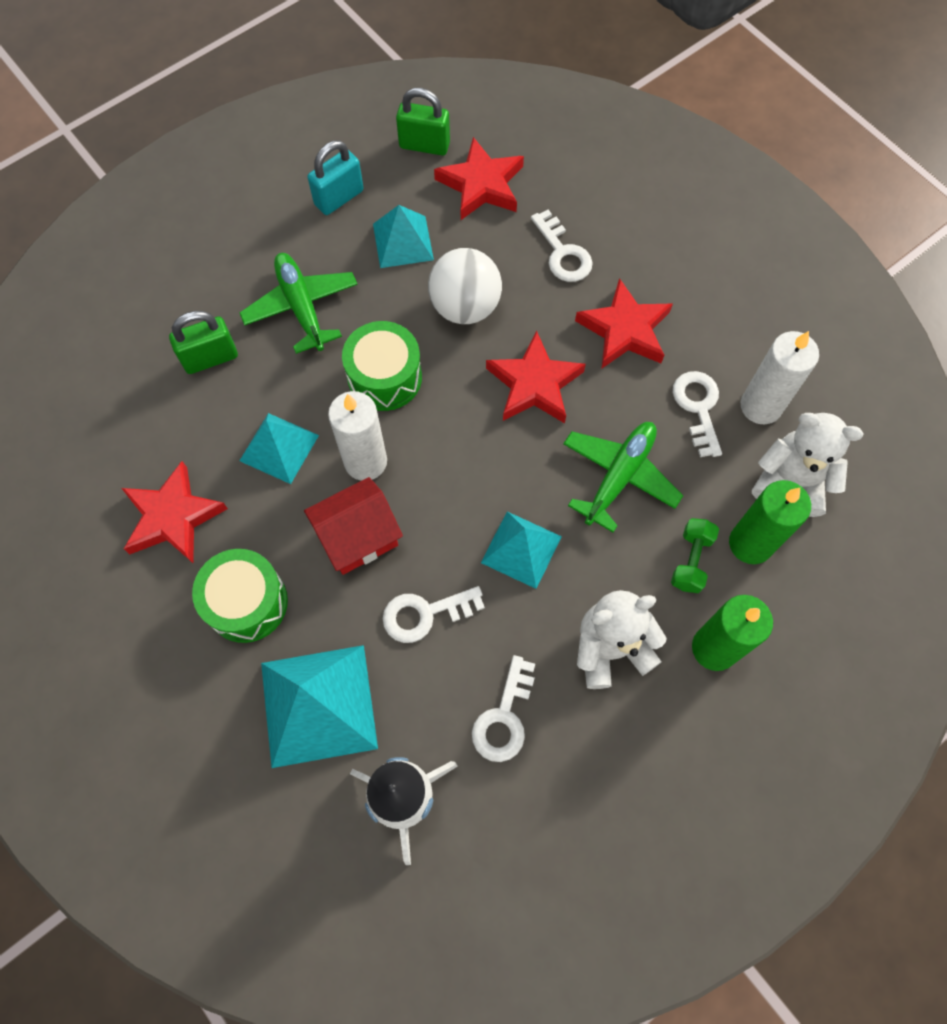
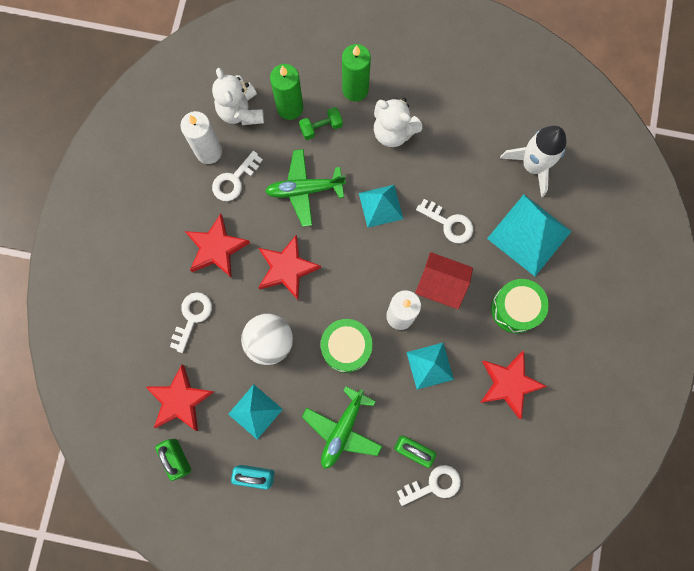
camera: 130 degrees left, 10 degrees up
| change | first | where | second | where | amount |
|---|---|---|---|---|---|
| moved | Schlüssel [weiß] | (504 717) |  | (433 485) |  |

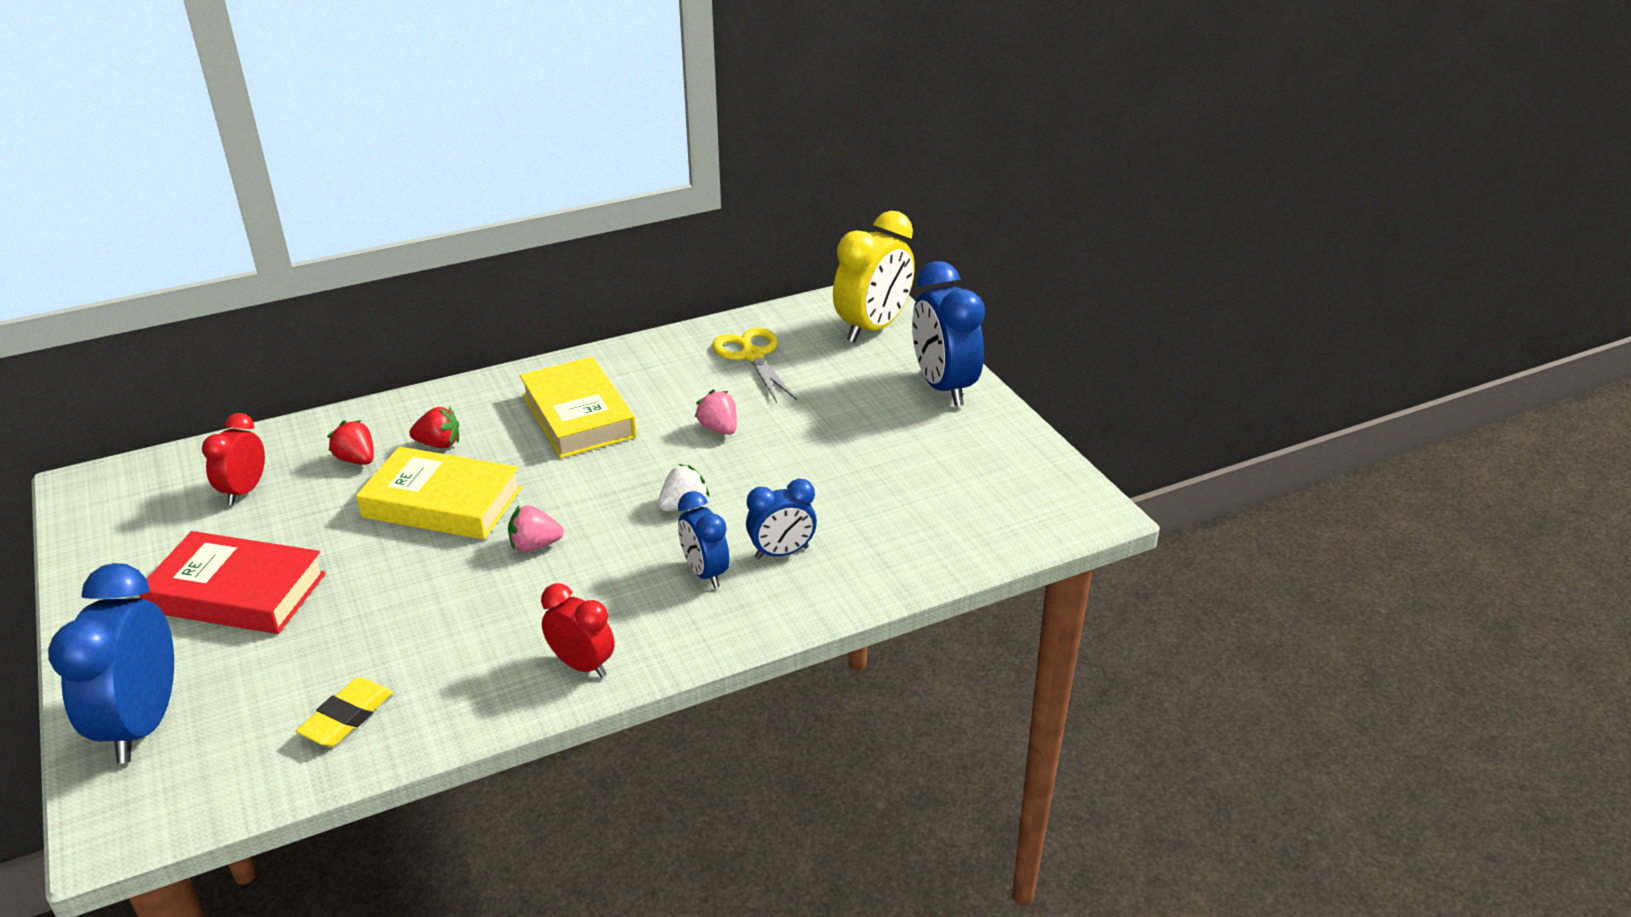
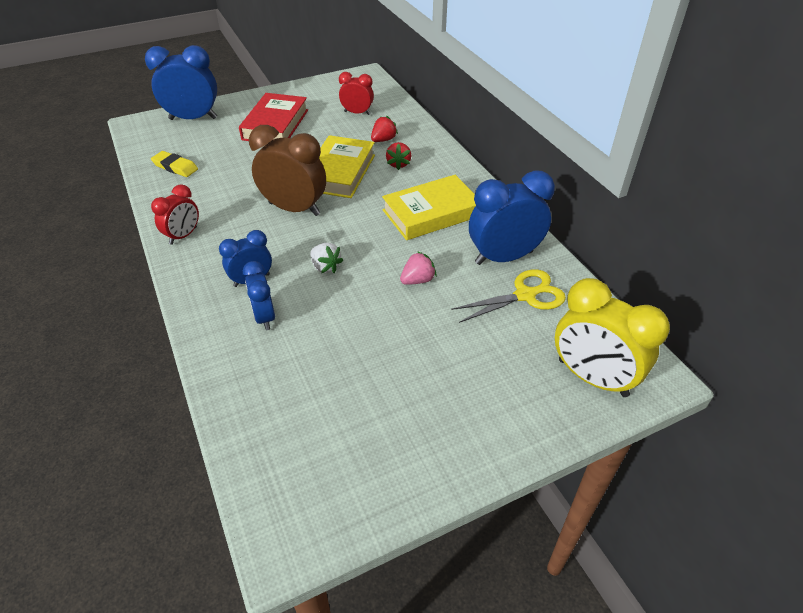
camera: 90 degrees right, 10 degrees up
| change | first | where | second | where | amount |
|---|---|---|---|---|---|
| moved | Wecker [blau] | (943 387) |  | (503 257) |  |
| replaced | Erdbeere [rosa] | (535 545) | Wecker [braun] | (294 209) |  |

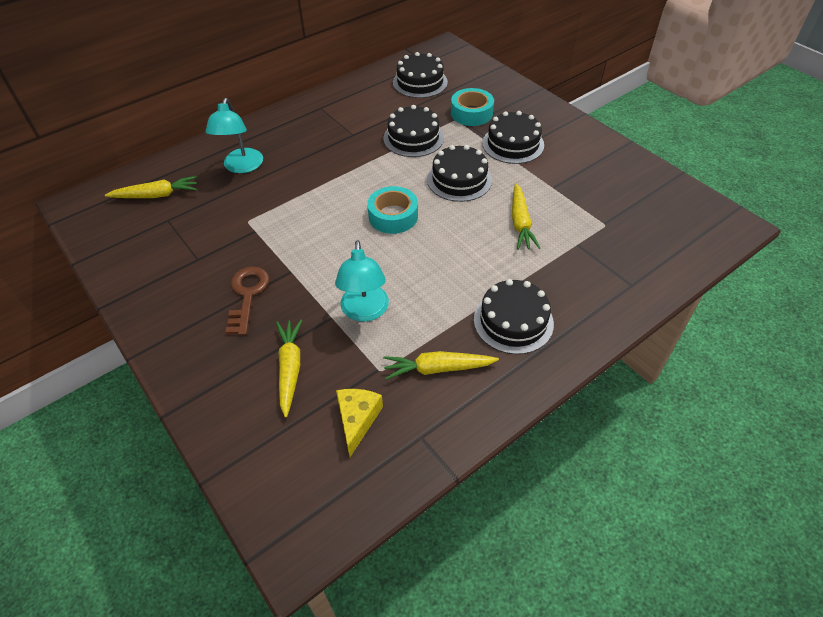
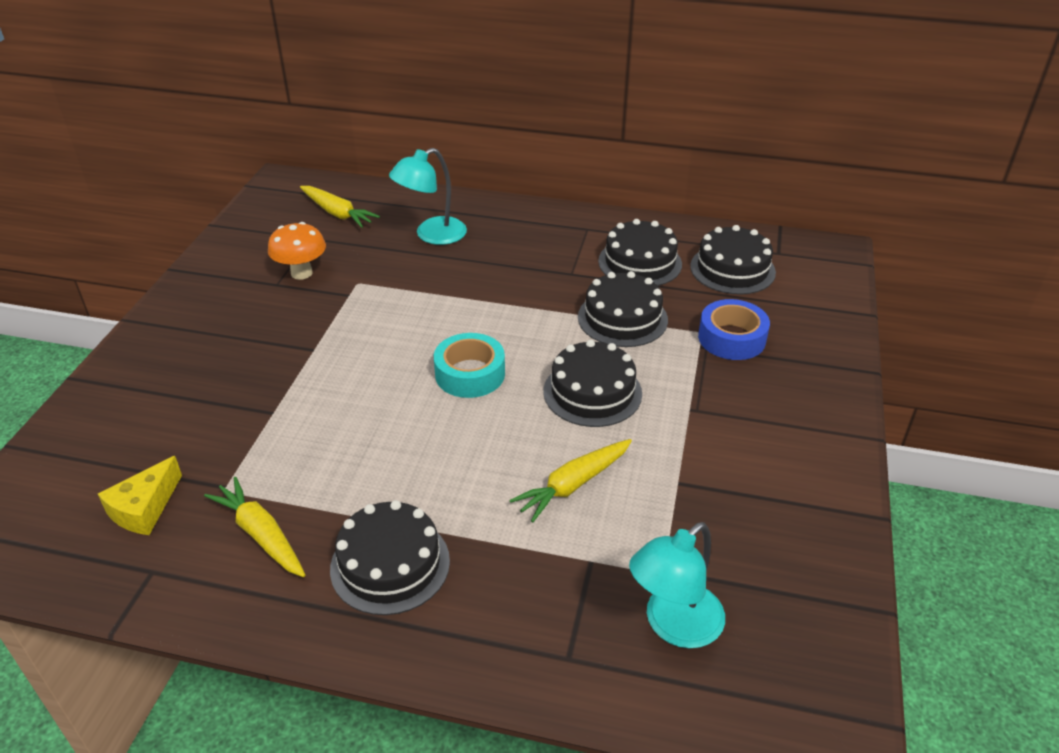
camera: 50 degrees right, 10 degrees down
| change | first | where | second | where | amount |
|---|---|---|---|---|---|
| removed | Schlüssel [braun] | (247 295) |  |  |  |
| removed | Karotte [gelb] | (290 368) |  |  |  |
| added |  |  | Pilz [orange] | (301 273) |  |
| moved | Lampe [türkis] | (365 311) |  | (673 625) |  |
| moved | Kuchen [schwarz] | (513 144) |  | (640 262) |  |
| recoloured | Klebeband [türkis] | (471 113) | Klebeband [blau] | (731 338) |  |
| turned | Käse [gelb] | (357 420) |  | (144 508) | 150 degrees clockwise |

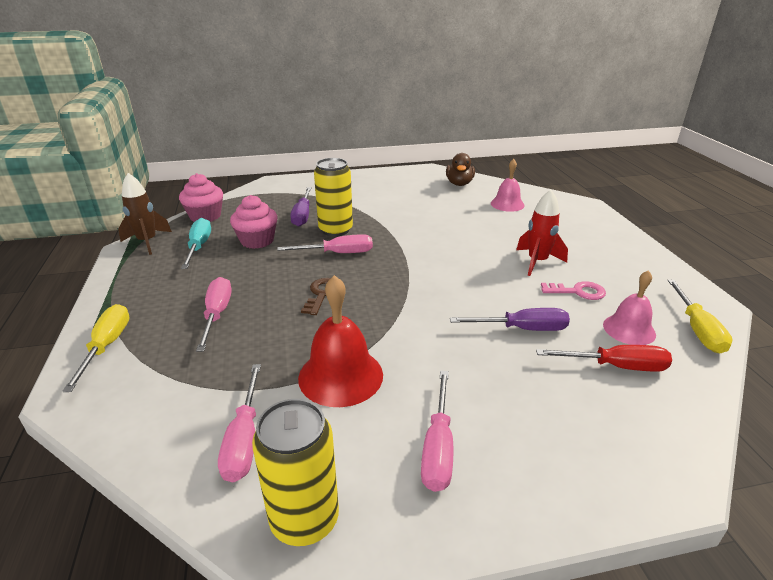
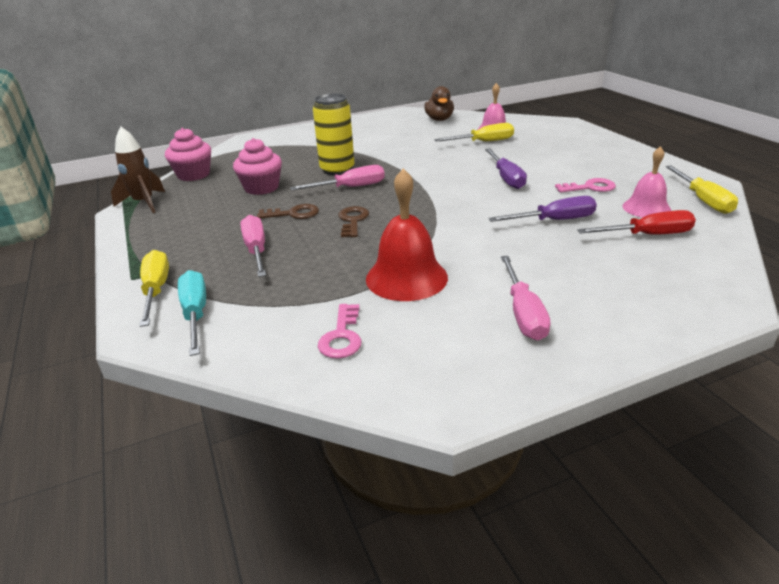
camera: 10 degrees left, 0 degrees up
| change | first | where | second | where | amount |
|---|---|---|---|---|---|
| removed | Dose [gelb] | (304 520) |  |  |  |
| removed | Rakete [rot] | (537 262) |  |  |  |
| added |  |  | Schlüssel [braun] | (293 214) |  |
| added |  |  | Schraubenzieher [gelb] | (483 142) |  |
| moved | Schraubenzieher [türkis] | (199 247) |  | (195 314) |  |
| moved | Schraubenzieher [lila] | (303 215) |  | (506 178) |  |
| replaced | Schraubenzieher [rosa] | (244 439) | Schlüssel [rosa] | (342 336) |  |

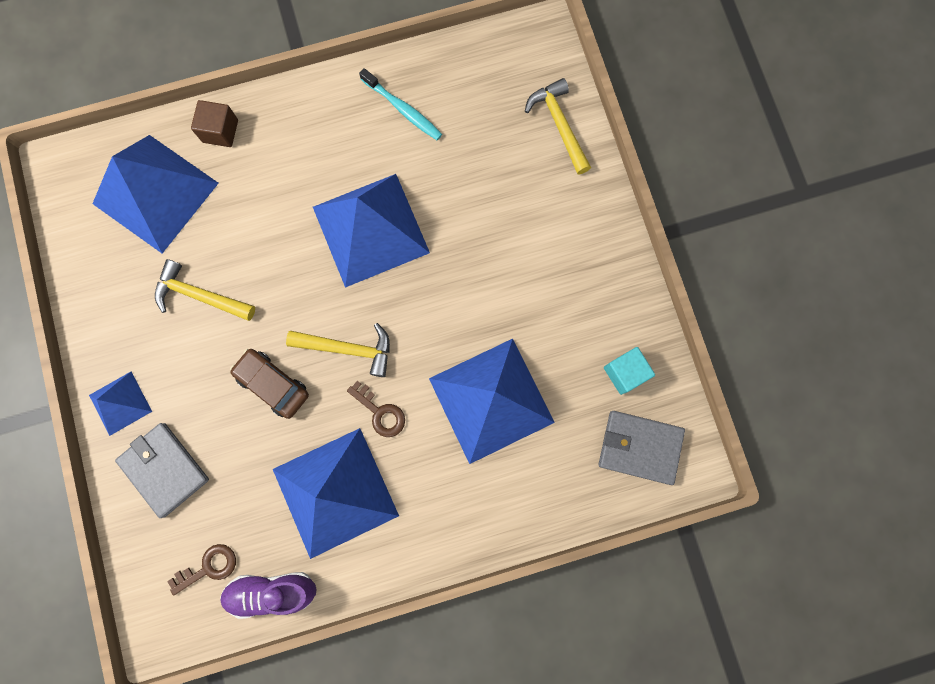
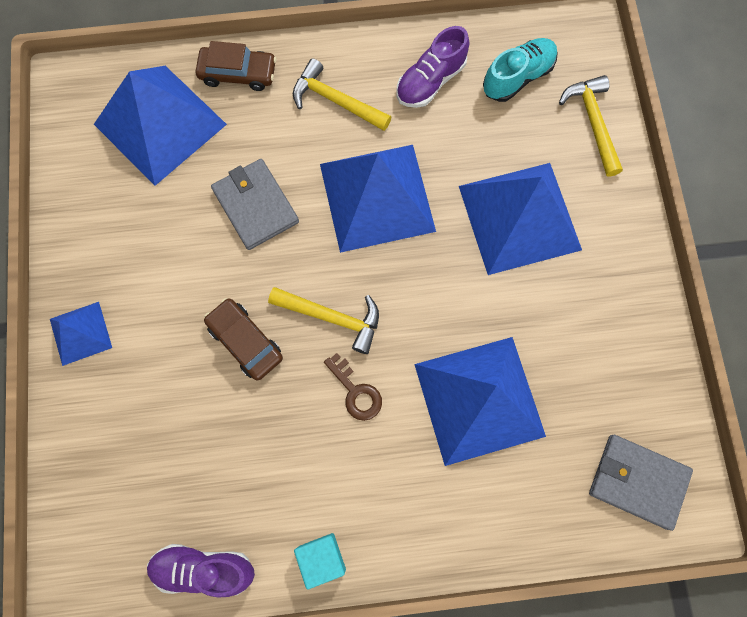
camera: 10 degrees right, 5 degrees down
| change | first | where | second | where | amount |
|---|---|---|---|---|---|
| removed | Schlüssel [braun] | (208 567) |  |  |  |
| added |  |  | Schuh [türkis] | (517 77) |  |
| moved | Geldbörse [grau] | (164 469) |  | (255 206) |  |
| moved | Hammer [gelb] | (200 295) |  | (336 101) |  |
| moved | Pyramide [blau] | (335 492) |  | (519 217) |  |
| moved | Kubus [türkis] | (625 373) |  | (321 558) |  |
| replaced | Kubus [braun] | (220 131) | Auto [braun] | (238 73) |  |
| replaced | Zahnbürste [türkis] | (403 109) | Schuh [lila] | (430 81) |  |

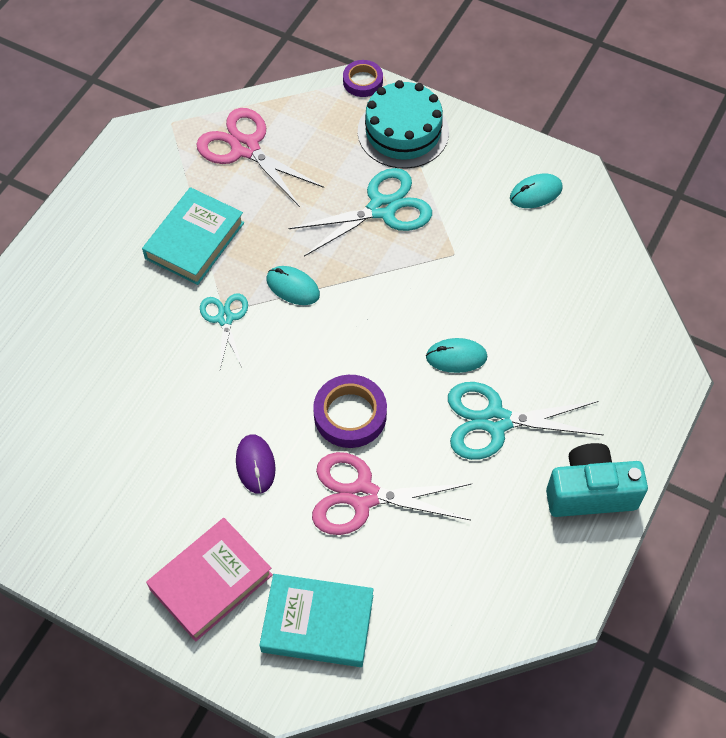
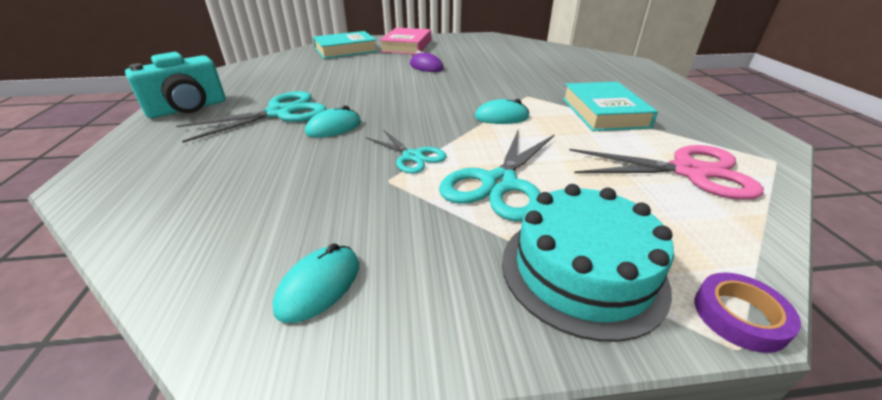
camera: 145 degrees right, 25 degrees down
| change | first | where | second | where | amount |
|---|---|---|---|---|---|
| removed | Schere [rosa] | (363 496) |  |  |  |
| removed | Klebeband [lila] | (350 415) |  |  |  |
| moved | Schere [türkis] | (225 319) |  | (412 156) |  |

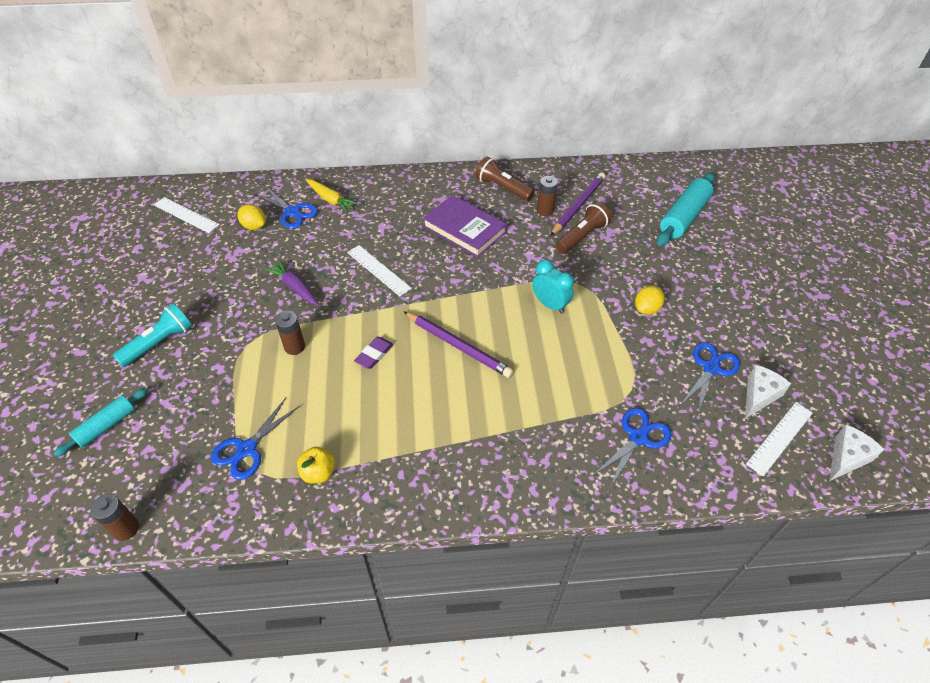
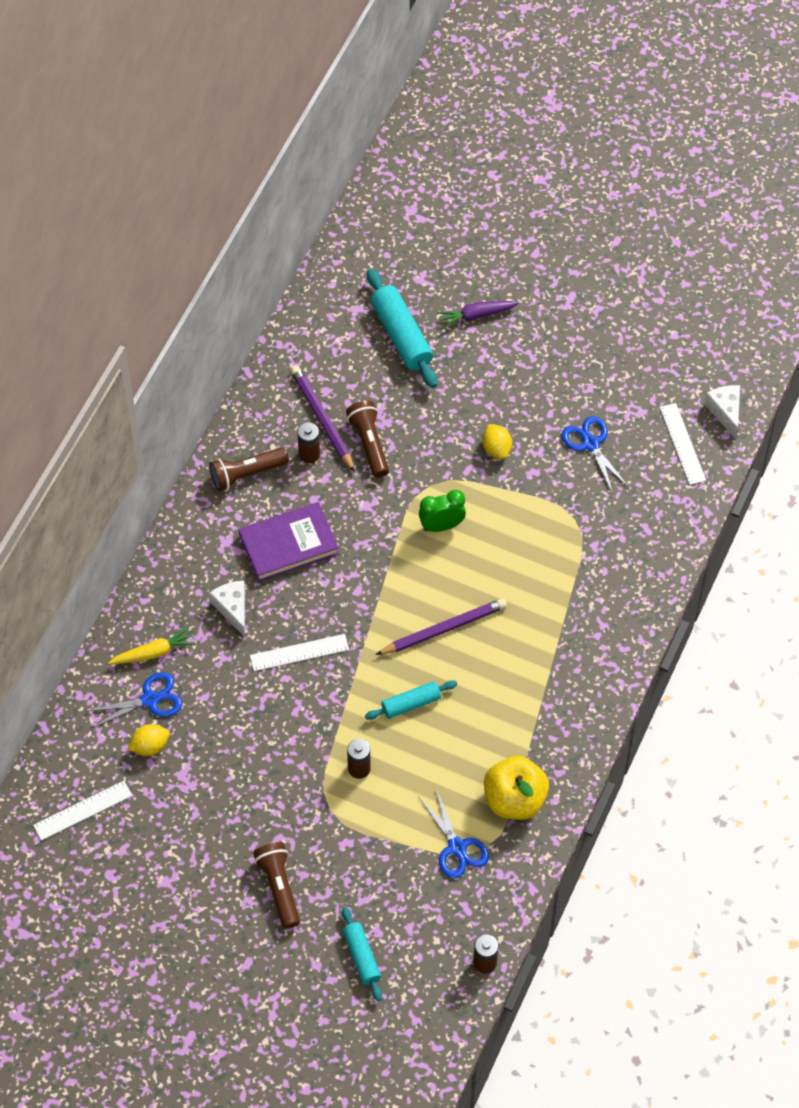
camera: 60 degrees left, 10 degrees up
| change | first | where | second | where | amount |
|---|---|---|---|---|---|
| removed | Schere [blau] | (638 437) |  |  |  |
| moved | Karotte [lila] | (295 287) |  | (476 315) |  |
| moved | Käse [weiß] | (759 396) |  | (233 609) |  |
| replaced | Radiergummi [lila] | (374 355) | Nudelholz [türkis] | (411 704) |  |
| recoloured | Taschenlampe [türkis] | (159 343) | Taschenlampe [braun] | (279 887) |  |
| recoloured | Wecker [türkis] | (550 305) | Wecker [grün] | (441 525) |  |
| resized | Apfel [gelb] | (318 473) |  | (514 799) | x1.85 |

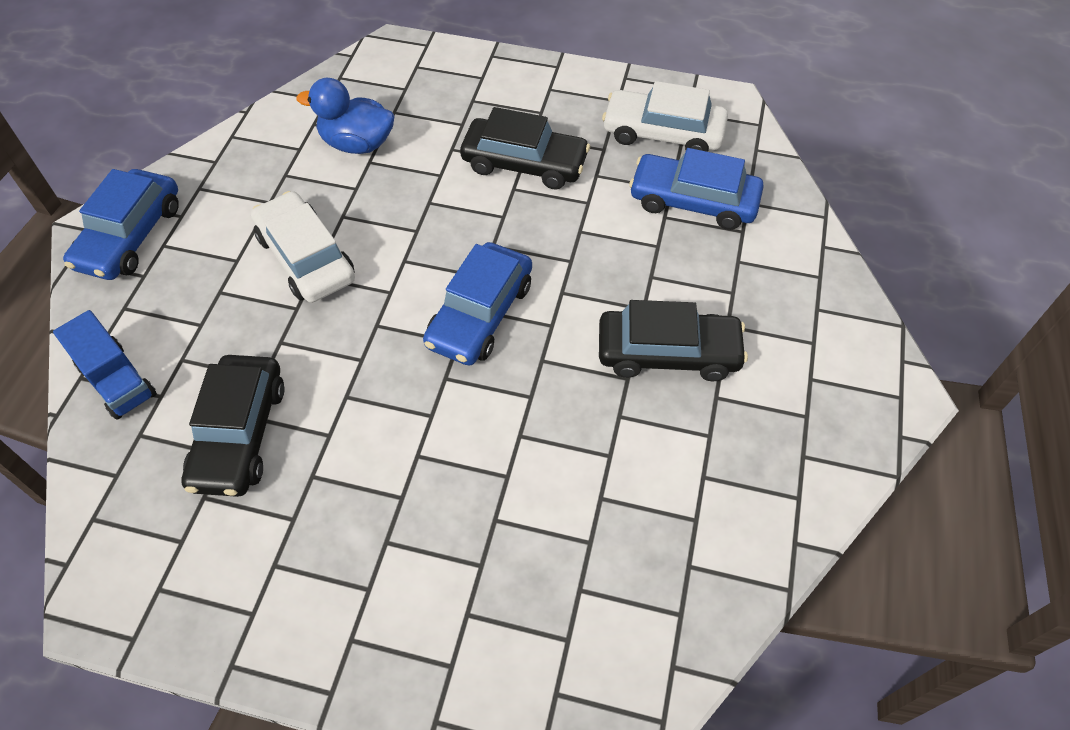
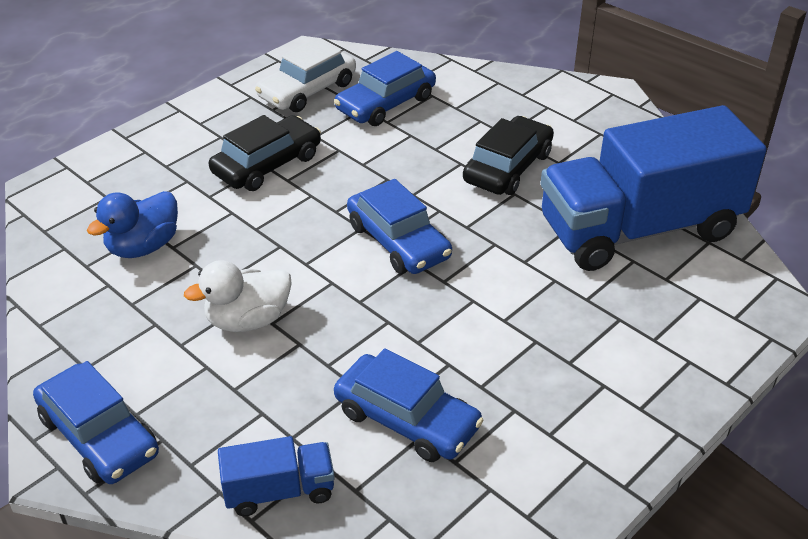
camera: 60 degrees left, 15 degrees down
| change | first | where | second | where | amount |
|---|---|---|---|---|---|
| added |  |  | Lastwagen [blau] | (639 229) |  |
| replaced | Auto [weiß] | (306 258) | Ente [weiß] | (248 320) |  |
| recoloured | Auto [schwarz] | (239 434) | Auto [blau] | (407 419) |  |

